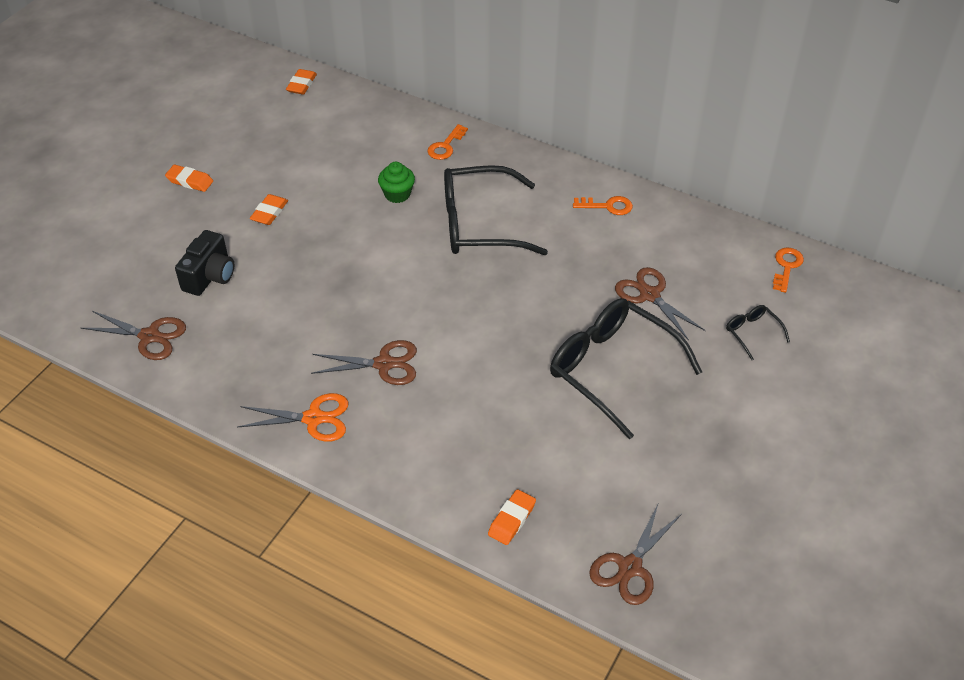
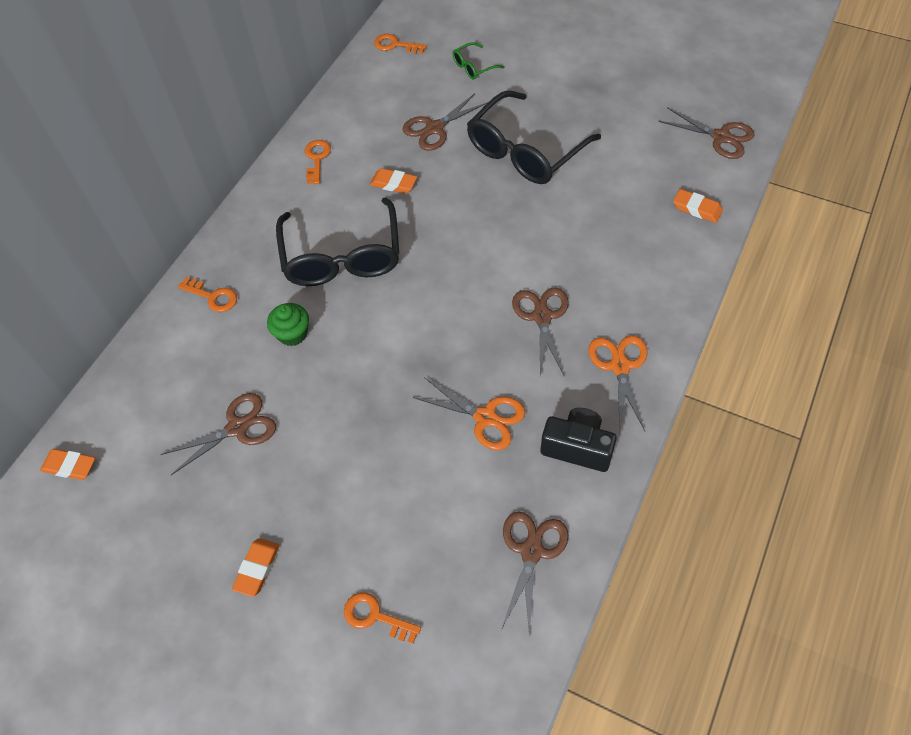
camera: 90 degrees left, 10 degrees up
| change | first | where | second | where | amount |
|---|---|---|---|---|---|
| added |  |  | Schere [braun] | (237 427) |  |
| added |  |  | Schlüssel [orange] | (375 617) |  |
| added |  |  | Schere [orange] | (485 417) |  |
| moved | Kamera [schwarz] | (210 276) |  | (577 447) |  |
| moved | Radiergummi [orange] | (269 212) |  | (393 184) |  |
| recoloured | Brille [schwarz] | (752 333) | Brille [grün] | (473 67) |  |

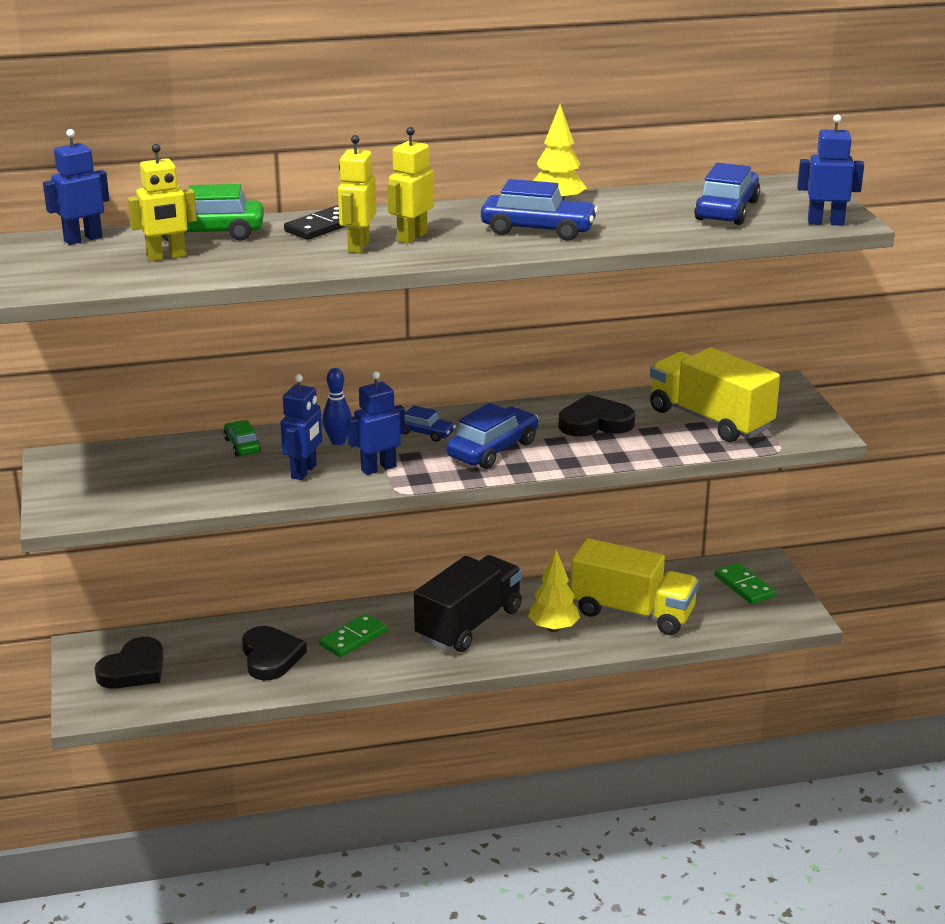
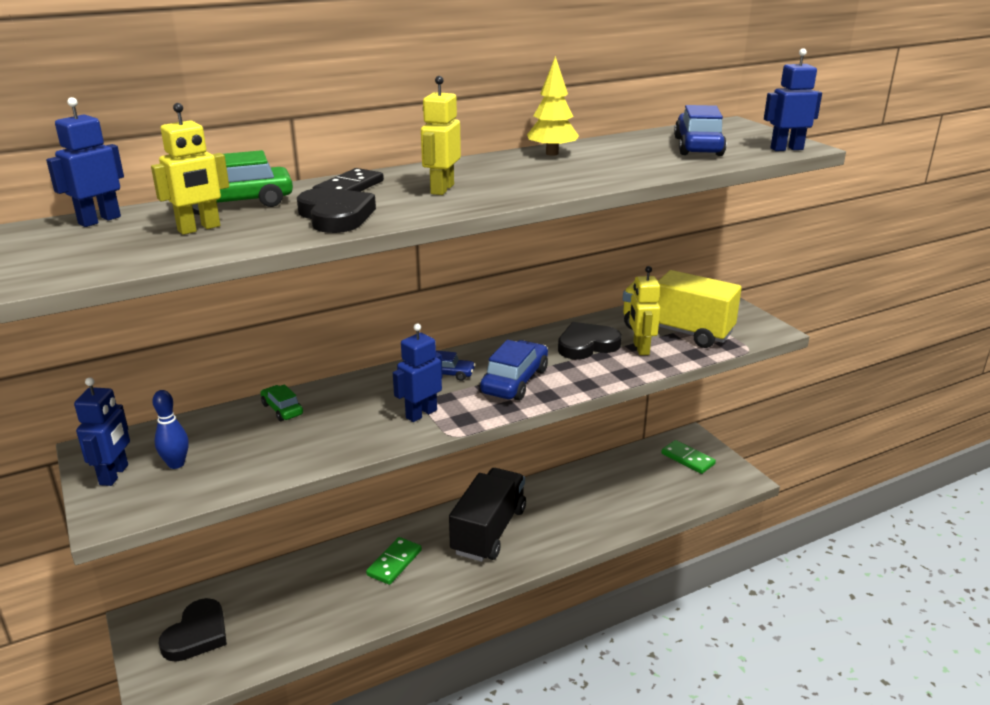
camera: 15 degrees left, 0 degrees up
| change | first | where | second | where | amount |
|---|---|---|---|---|---|
| removed | Auto [blau] | (538 230) |  |  |  |
| removed | Baum [gelb] | (553 628) |  |  |  |
| removed | Lastwagen [gelb] | (632 612) |  |  |  |
| moved | Herz [schwarz] | (270 657) |  | (335 216) |  |
| moved | Roboter [blau] | (304 471) |  | (114 475) |  |
| moved | Bowlingkegel [blau] | (338 441) |  | (176 464) |  |
| moved | Roboter [gelb] | (358 246) |  | (640 348) |  |

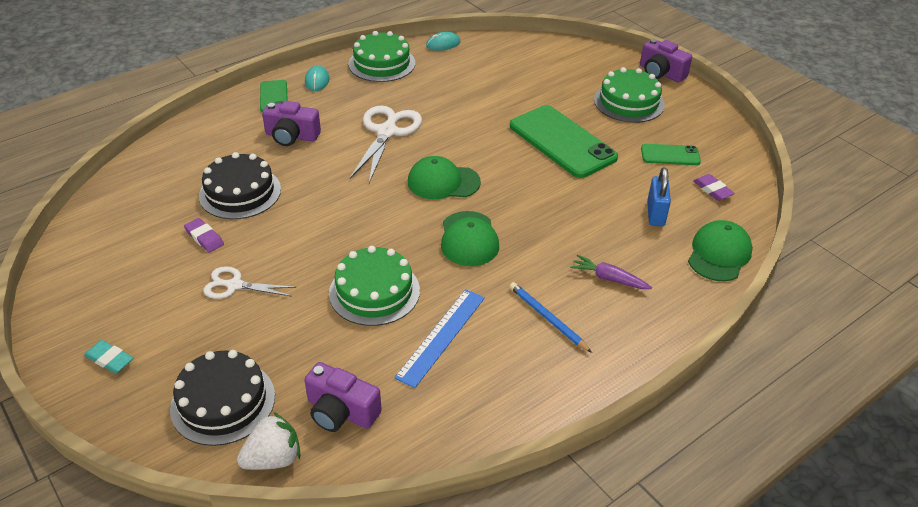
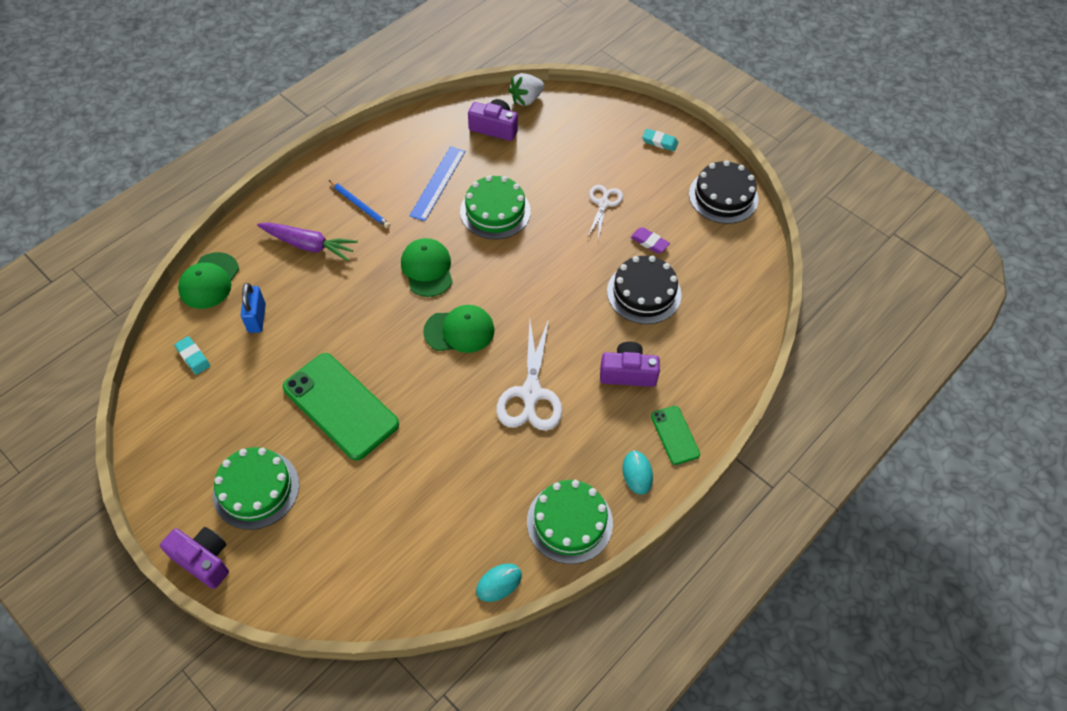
camera: 170 degrees right, 15 degrees up
| change | first | where | second | where | amount |
|---|---|---|---|---|---|
| removed | Handy [grün] | (670 155) |  |  |  |
| moved | Kuchen [schwarz] | (223 402) |  | (723 196) |  |
| recoloured | Radiergummi [lila] | (712 190) | Radiergummi [türkis] | (193 357) |  |
| turned | Schere [weiß] | (235 285) |  | (603 203) | 75 degrees counterclockwise |
| resized | Karotte [lila] | (608 278) |  | (309 245) | x1.54 |

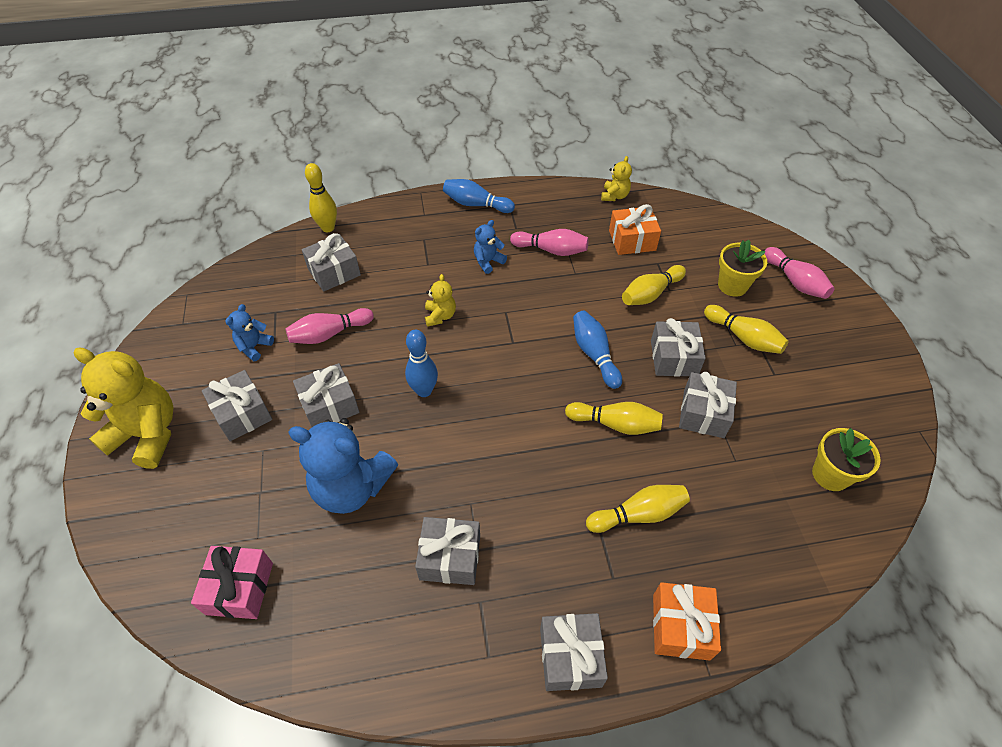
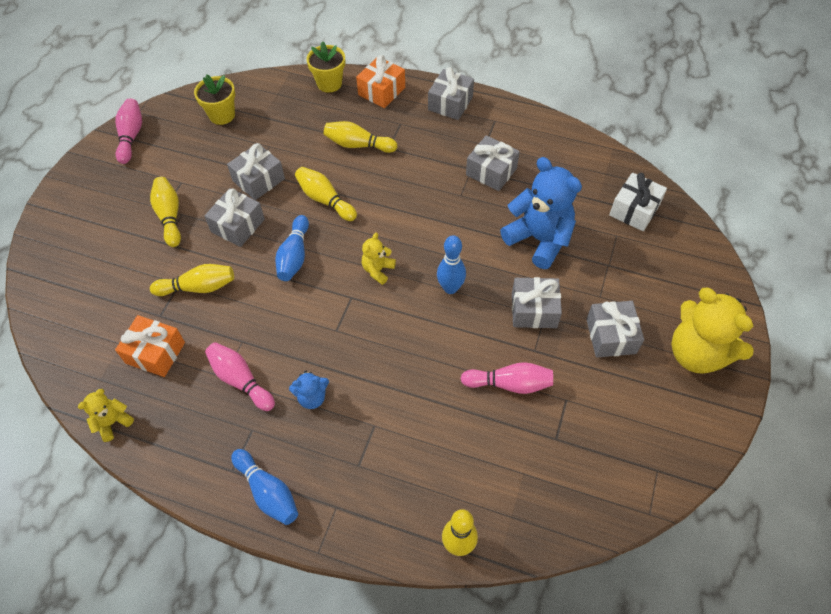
camera: 150 degrees left, 5 degrees up
| change | first | where | second | where | amount |
|---|---|---|---|---|---|
| removed | Teddybär [blau] | (254 347) |  |  |  |
| removed | Geschenk [grau] | (334 272) |  |  |  |
| moved | Teddybär [gelb] | (440 316) |  | (378 270) |  |
| moved | Blumentopf [gelb] | (732 285) |  | (329 83) |  |
| moved | Bowlingkegel [rosa] | (795 281) |  | (131 136) |  |
| recoloured | Geschenk [rosa] | (240 588) | Geschenk [weiß] | (634 210) |  |

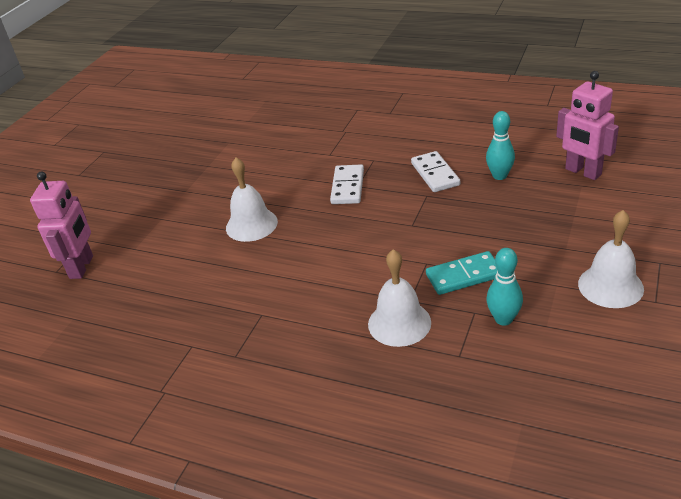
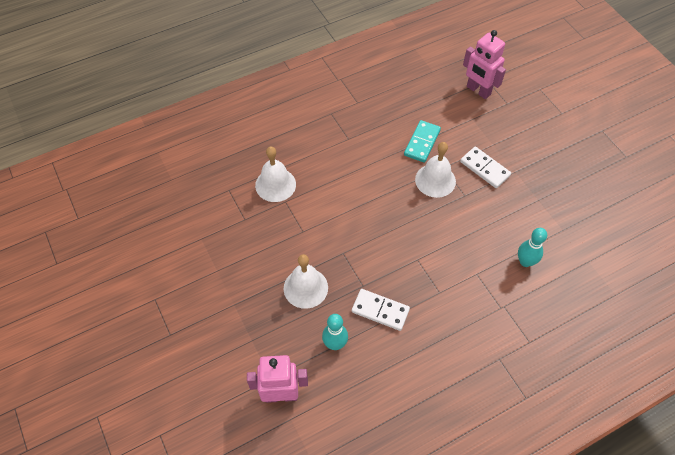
camera: 125 degrees right, 20 degrees up
| change | first | where | second | where | amount |
|---|---|---|---|---|---|
| moved | Dominostein [weiß] | (347 187) |  | (485 168) |  |
| moved | Dominostein [türkis] | (464 276) |  | (422 142) |  |
| moved | Bowlingkegel [türkis] | (503 319) |  | (525 262) |  |
| moved | Glocke [weiß] | (610 286) |  | (305 288) |  |

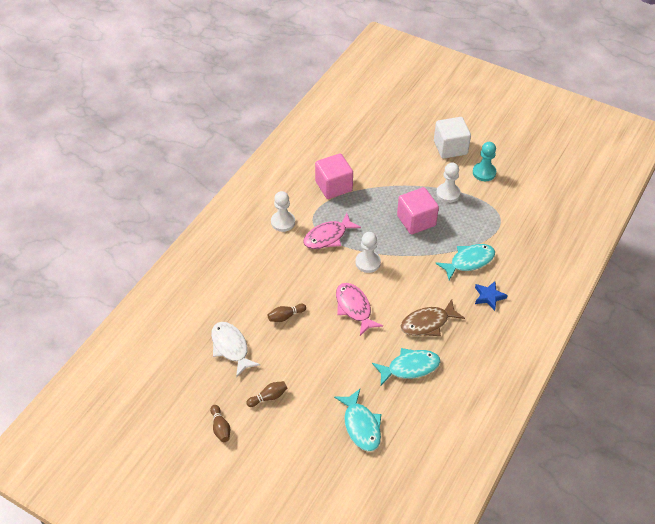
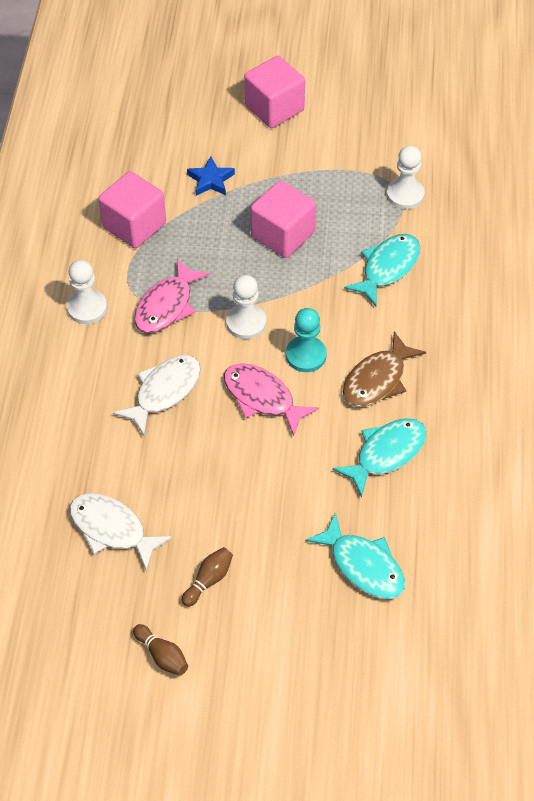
camera: 25 degrees left, 5 degrees up
| change | first | where | second | where | amount |
|---|---|---|---|---|---|
| removed | Bowlingkegel [braun] | (285 316) |  |  |  |
| added |  |  | Fisch [weiß] | (164 391) |  |
| moved | Bauer [weiß] | (448 193) |  | (405 195) |  |
| moved | Bauer [türkis] | (484 172) |  | (306 355) |  |
| moved | Stern [blau] | (489 297) |  | (211 180) |  |
| recoloured | Kubus [weiß] | (450 148) | Kubus [rosa] | (274 108) |  |

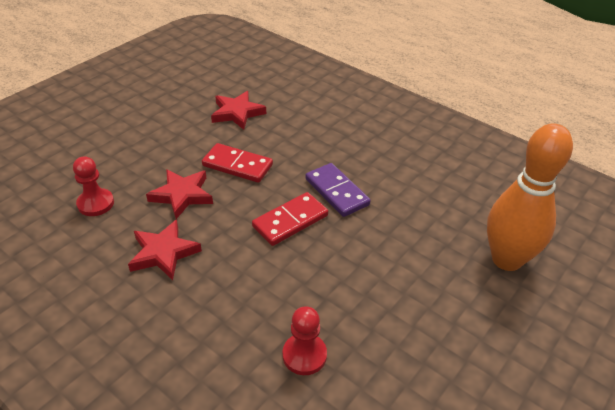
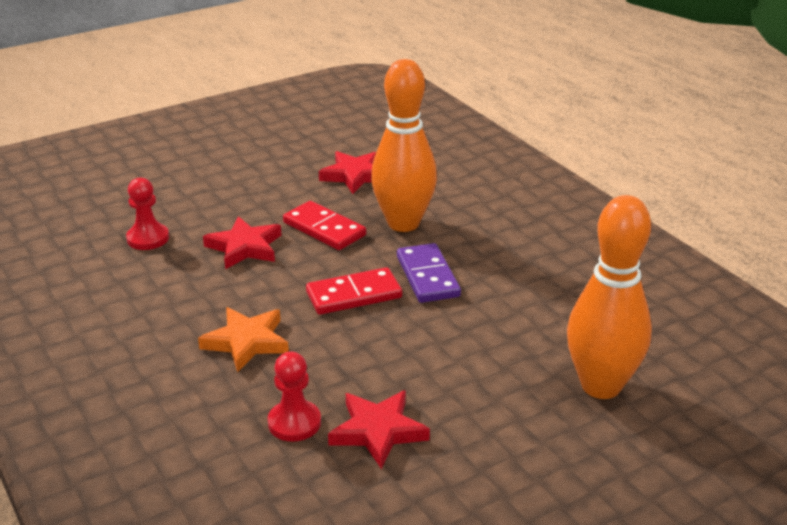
camera: 20 degrees right, 10 degrees down
| change | first | where | second | where | amount |
|---|---|---|---|---|---|
| added |  |  | Stern [orange] | (247 342) |  |
| added |  |  | Bowlingkegel [orange] | (403 223) |  |
| moved | Stern [rot] | (163 253) |  | (378 431) |  |

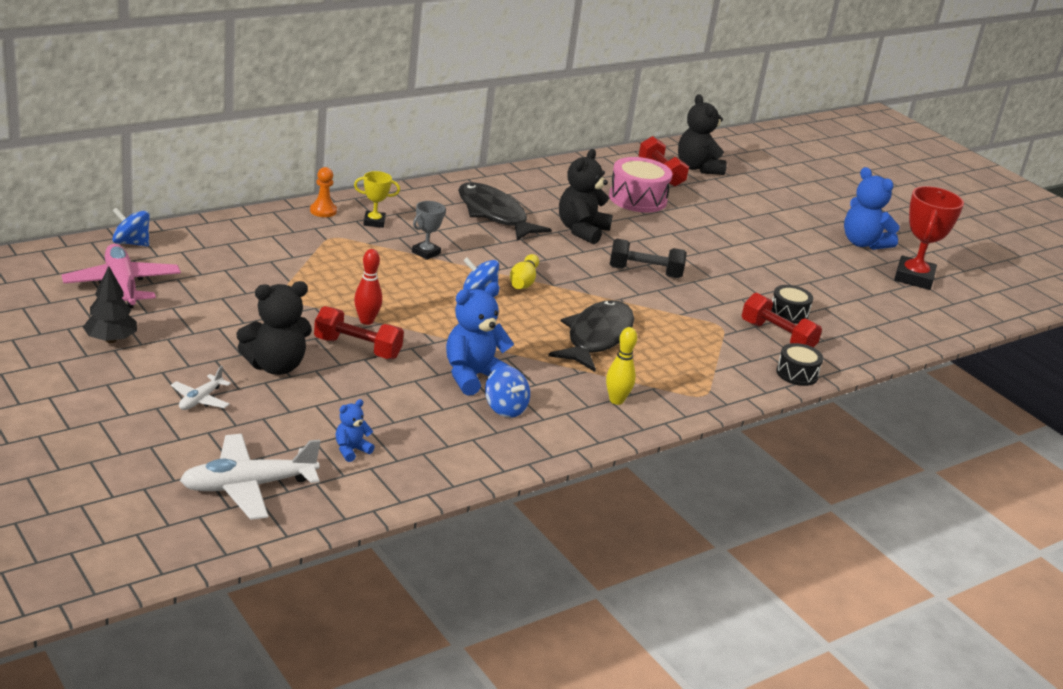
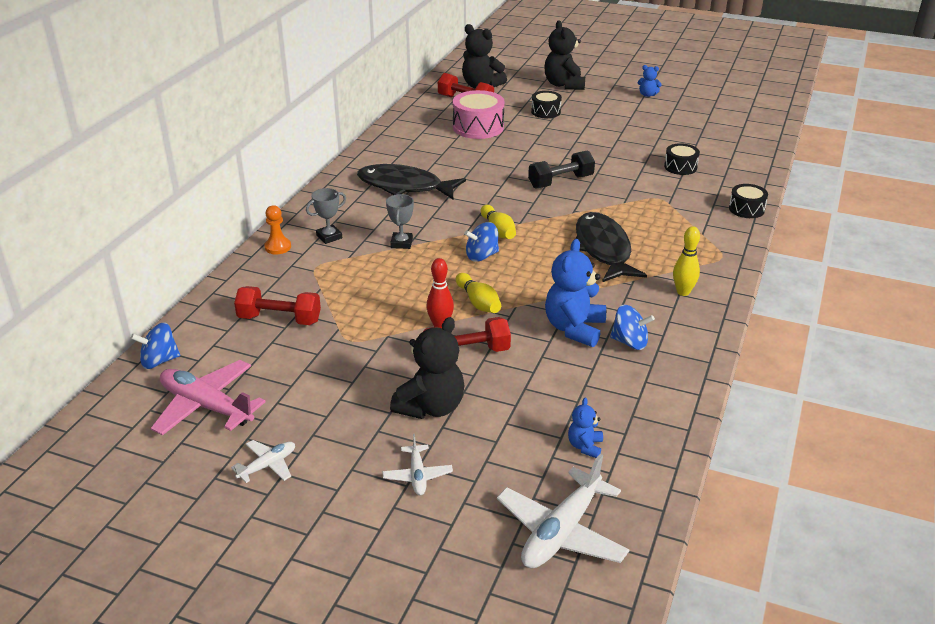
camera: 30 degrees left, 5 degrees up
| change | first | where | second | where | amount |
|---|---|---|---|---|---|
| removed | Pokal [rot] | (914 278) |  |  |  |
| added |  |  | Bowlingkegel [gelb] | (478 302) |  |
| added |  |  | Trommel [schwarz] | (546 112) |  |
| moved | Teddybär [schwarz] | (582 230) |  | (564 85) |  |
| moved | Hantel [rot] | (777 337) |  | (279 319) |  |
| replaced | Baum [schwarz] | (110 340) | Flugzeug [weiß] | (268 465) |  |
| recoloured | Pokal [gelb] | (374 222) | Pokal [grau] | (329 237) |  |
| resized | Teddybär [blau] | (863 243) |  | (647 95) | x0.50 |

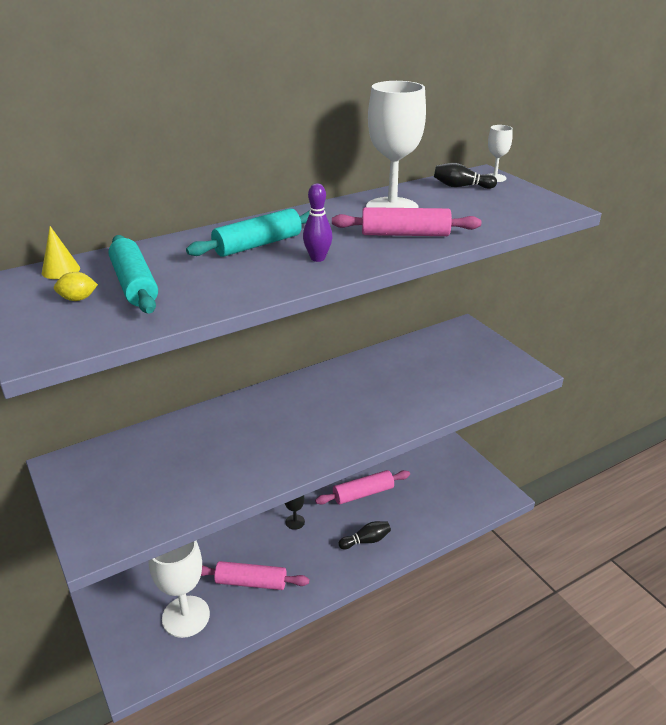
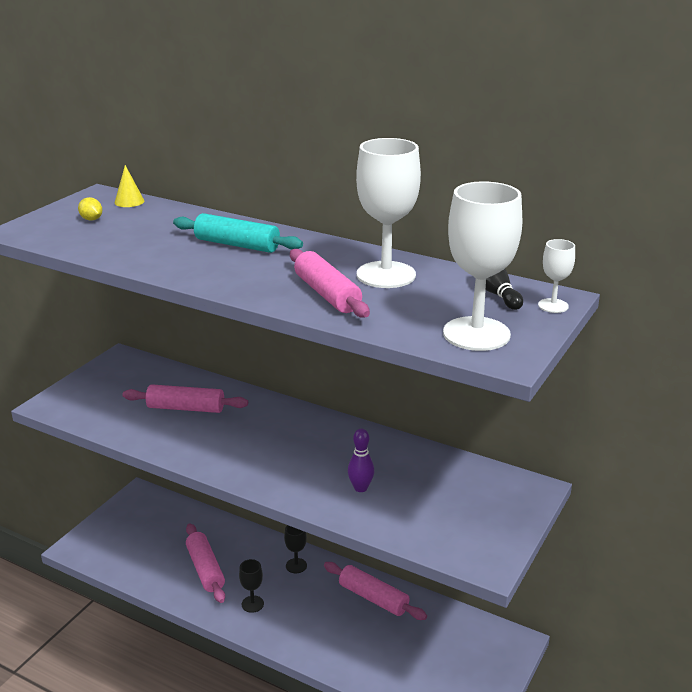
camera: 60 degrees right, 5 degrees down
| change | first | where | second | where | amount |
|---|---|---|---|---|---|
| removed | Nudelholz [türkis] | (134 284) |  |  |  |
| removed | Bowlingkegel [schwarz] | (366 541) |  |  |  |
| added |  |  | Nudelholz [rosa] | (186 408) |  |
| added |  |  | Kelch [schwarz] | (252 604) |  |
| moved | Kelch [weiß] | (186 616) |  | (476 334) |  |
| moved | Bowlingkegel [lila] | (317 258) |  | (360 488) |  |

